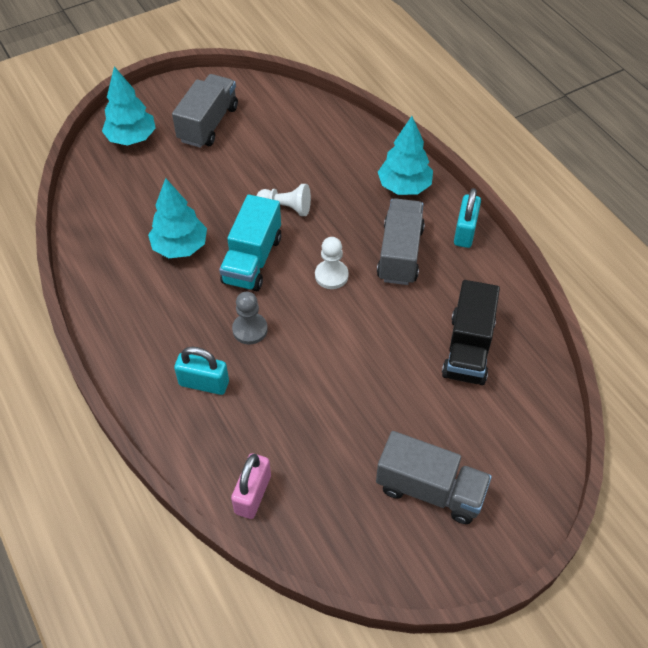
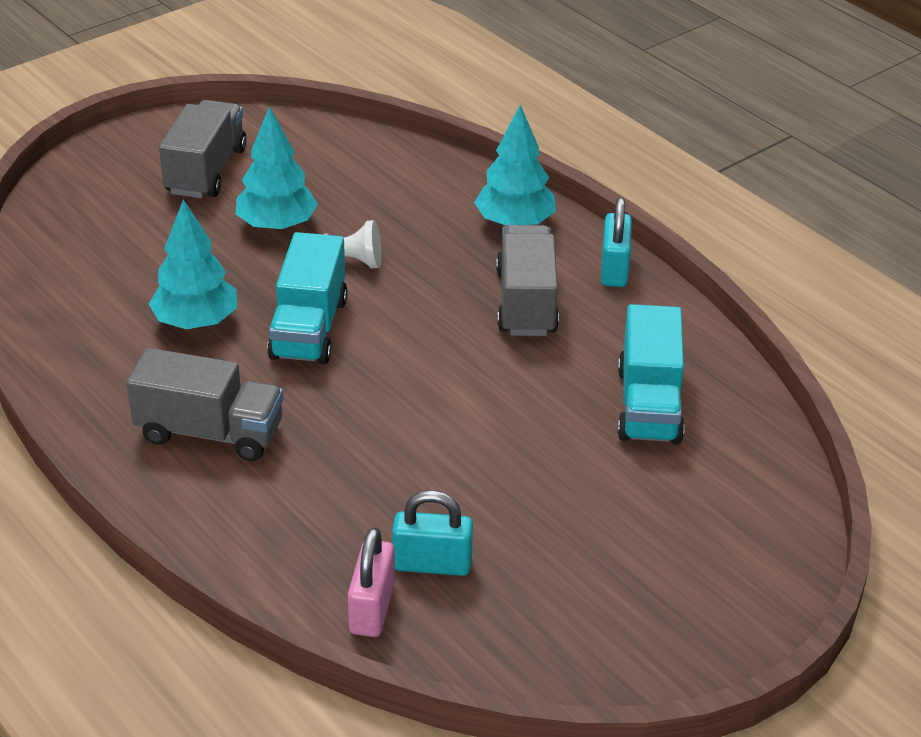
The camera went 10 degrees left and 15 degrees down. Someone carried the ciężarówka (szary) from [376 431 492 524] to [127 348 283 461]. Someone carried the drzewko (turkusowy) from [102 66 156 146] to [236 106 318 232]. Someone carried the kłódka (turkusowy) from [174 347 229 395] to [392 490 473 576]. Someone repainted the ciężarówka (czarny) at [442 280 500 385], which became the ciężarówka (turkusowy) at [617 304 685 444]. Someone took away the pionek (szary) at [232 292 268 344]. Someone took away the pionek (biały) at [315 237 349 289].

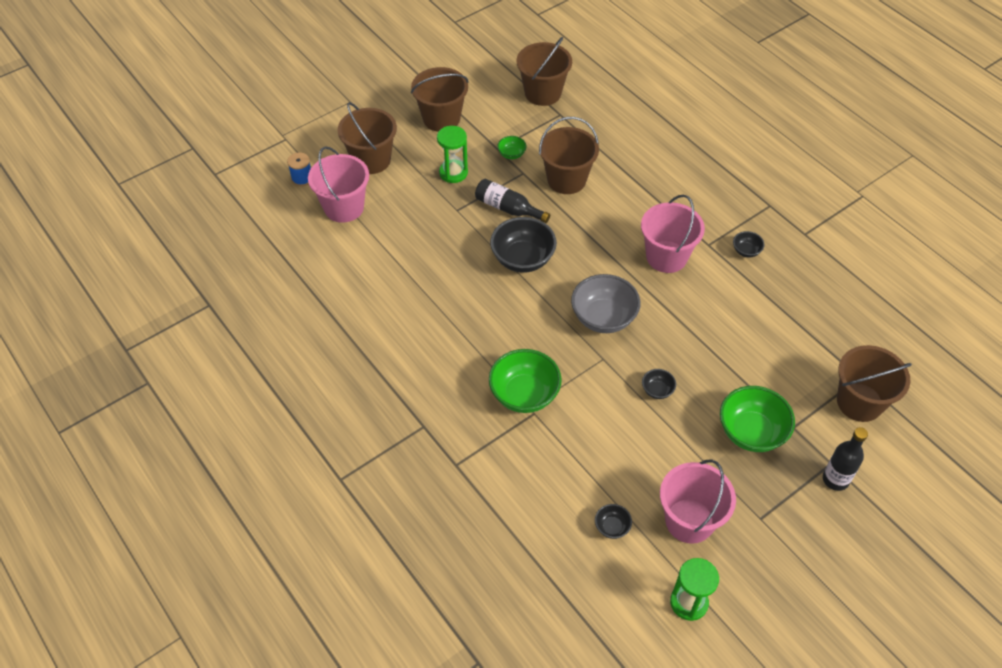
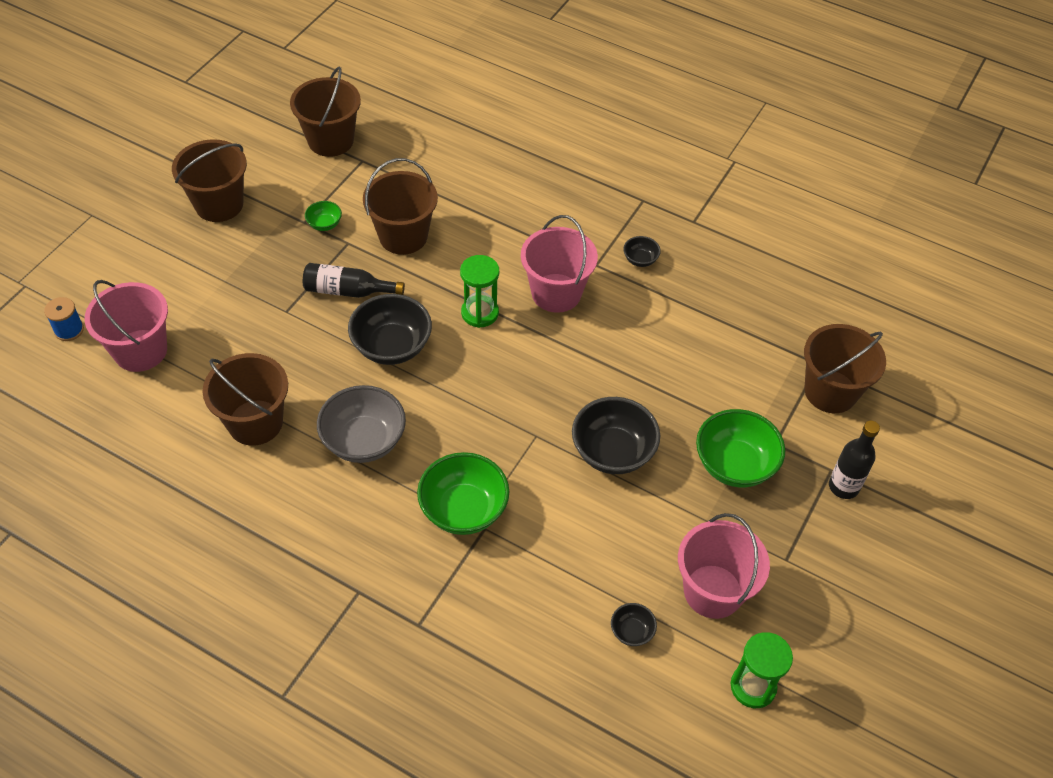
The camera went 25 degrees left and 0 degrees up. Someone carried the wiadro (brązowy) from [338 102 397 174] to [203 353 288 446]. Someone carried the miska (szary) from [571 274 640 333] to [317 385 406 463]. Someone carried the klepsydra (zielony) from [437 126 468 183] to [460 255 499 328]. Someone scaled the miska (czarny) at [642 369 676 399] by 2.09.

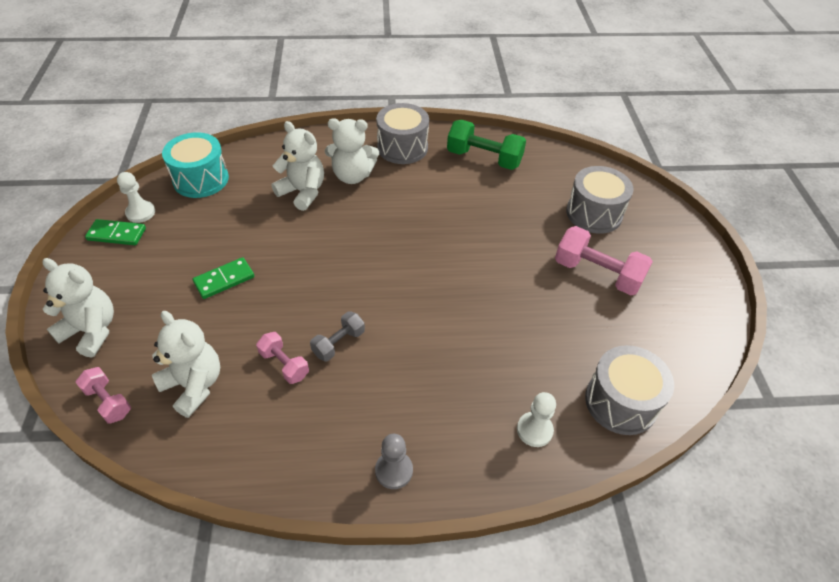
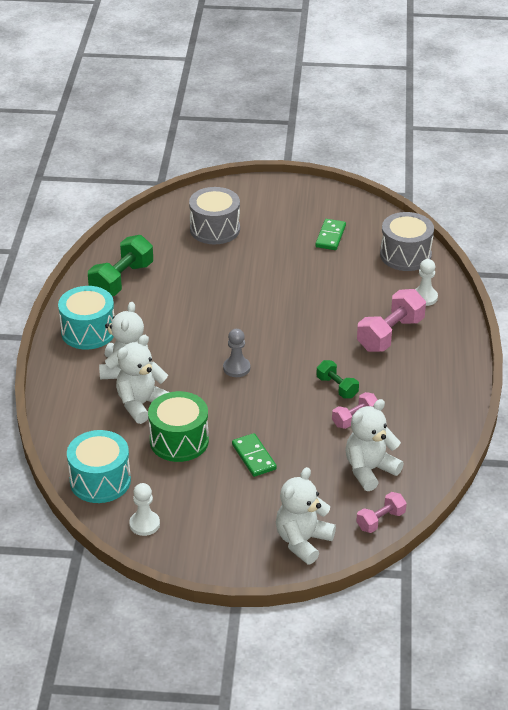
The camera went 80 degrees left and 10 degrees down. Someone repainted the bęben (szary) at [376 103 429 164], which became the bęben (turkusowy) at [58 286 114 350]. Someone put down the bęben (zielony) at [148 391 209 462]. Someone carried the pionek (szary) from [375 434 413 489] to [223 329 250 377]. Someone carried the kostka domina (zielony) from [85 219 146 245] to [315 219 346 250]. Someone repainted the hantel (szary) at [310 311 365 361], which became the hantel (zielony) at [316 360 359 398]. Someone carried the hantel (różowy) from [555 226 653 295] to [357 289 426 352].

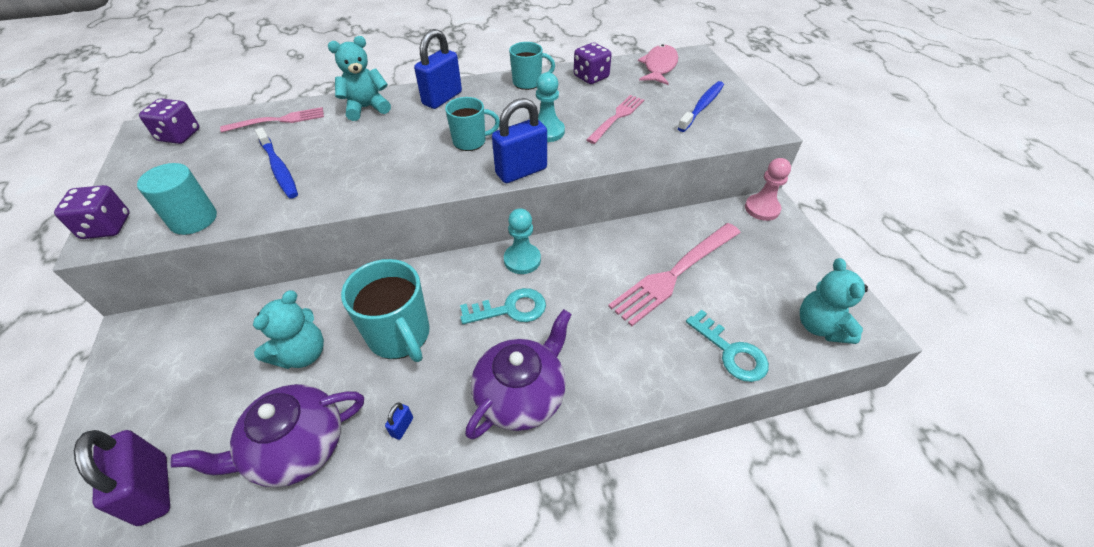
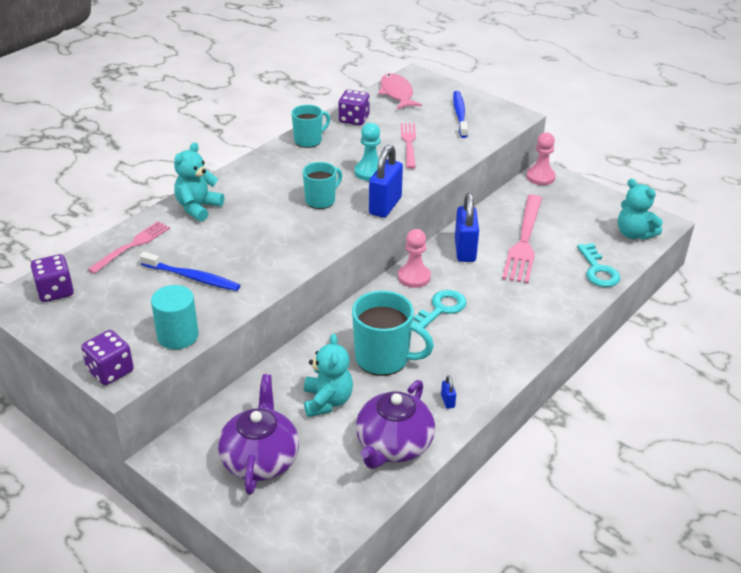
The camera went 35 degrees left and 10 degrees down. Someone carried the imbryk (fioletowy) from [465 309 572 439] to [218 374 299 495]. Someone repainted the pionek (turkusowy) at [504 208 541 274], which became the pionek (różowy) at [398 229 431 288]. Someone carried the kłódka (niebieski) from [414 29 462 109] to [455 193 479 262]. Someone rotated the klucz (turkusowy) at [686 309 769 382] by 60 degrees clockwise. Someone took away the kłódka (fioletowy) at [74 430 170 526].

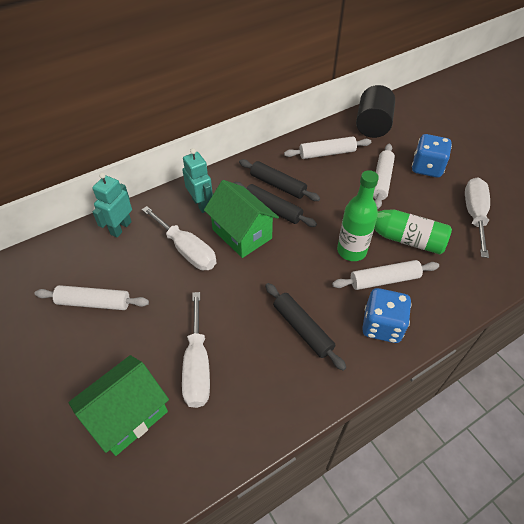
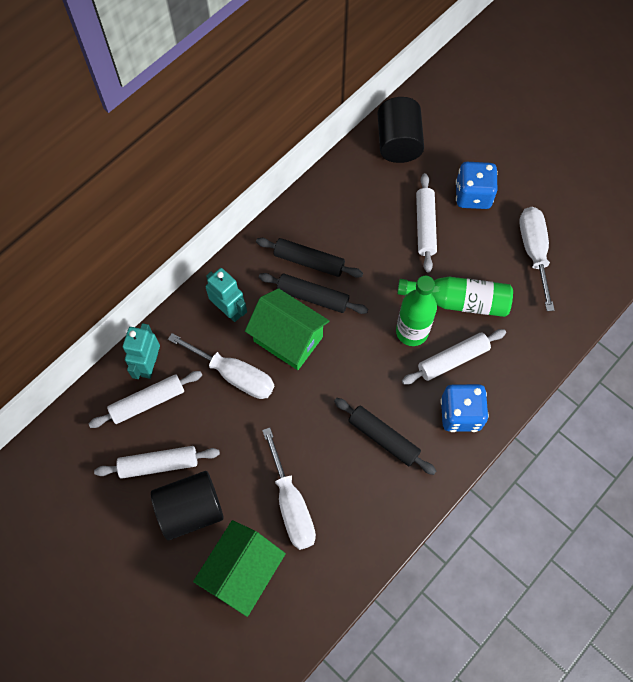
The camera went 15 degrees left and 15 degrees up. Someone carried the wałek do ciasta (biały) from [284 136 371 159] to [89 371 202 428]. Someone put down the walec (czarny) at [151 471 224 540].

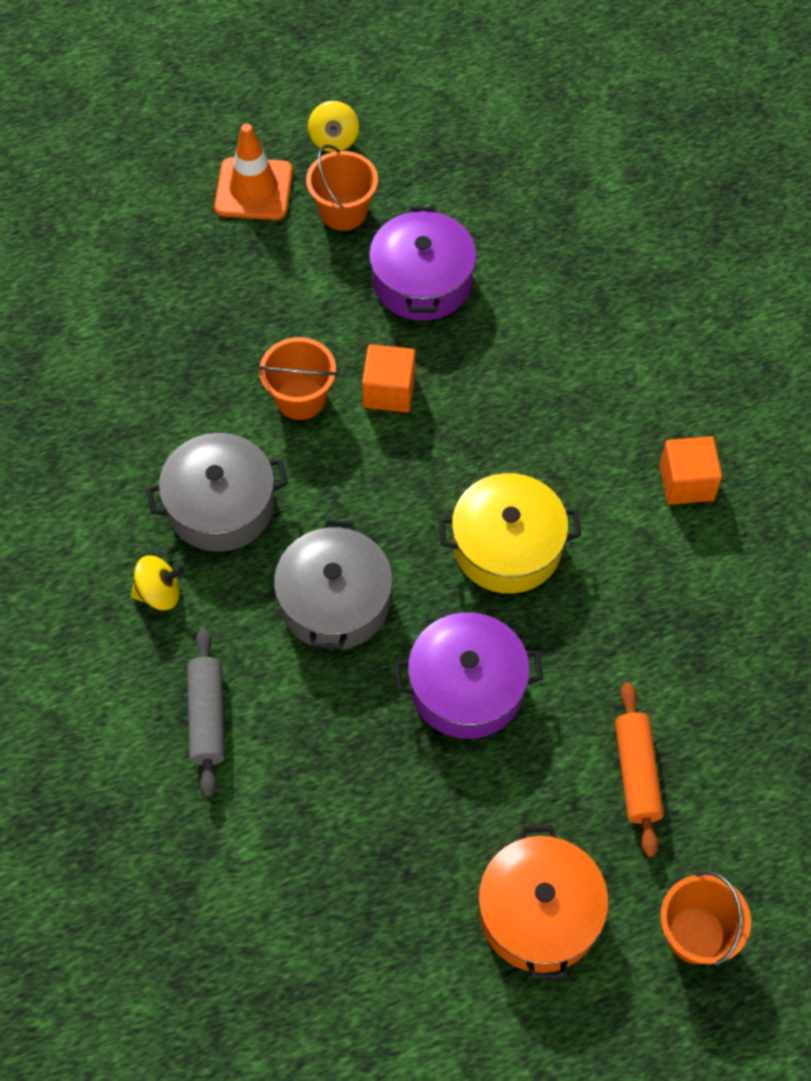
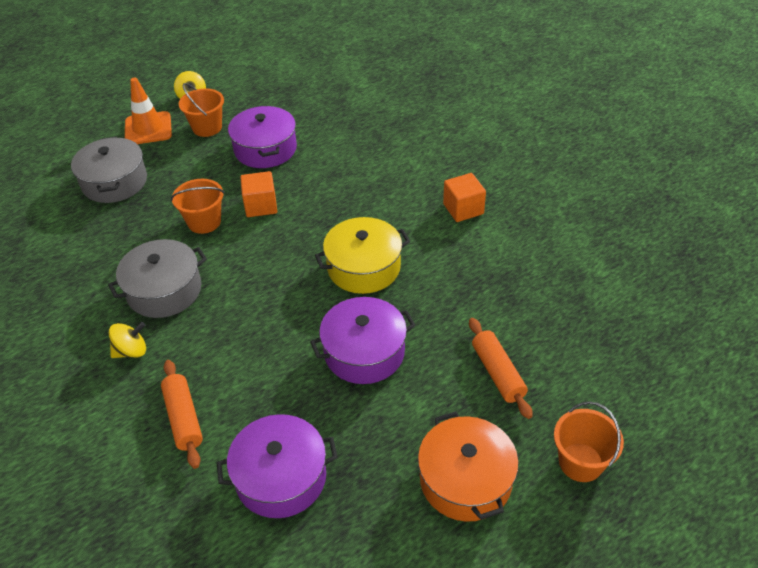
The camera went 15 degrees left and 15 degrees down. Someone carried the garnek (szary) from [274 520 393 650] to [71 137 147 203]. Someone repainted the wałek do ciasta (szary) at [187 628 225 797], which became the wałek do ciasta (pomarańczowy) at [161 360 203 469]. Someone put down the garnek (fioletowy) at [217 414 338 518].

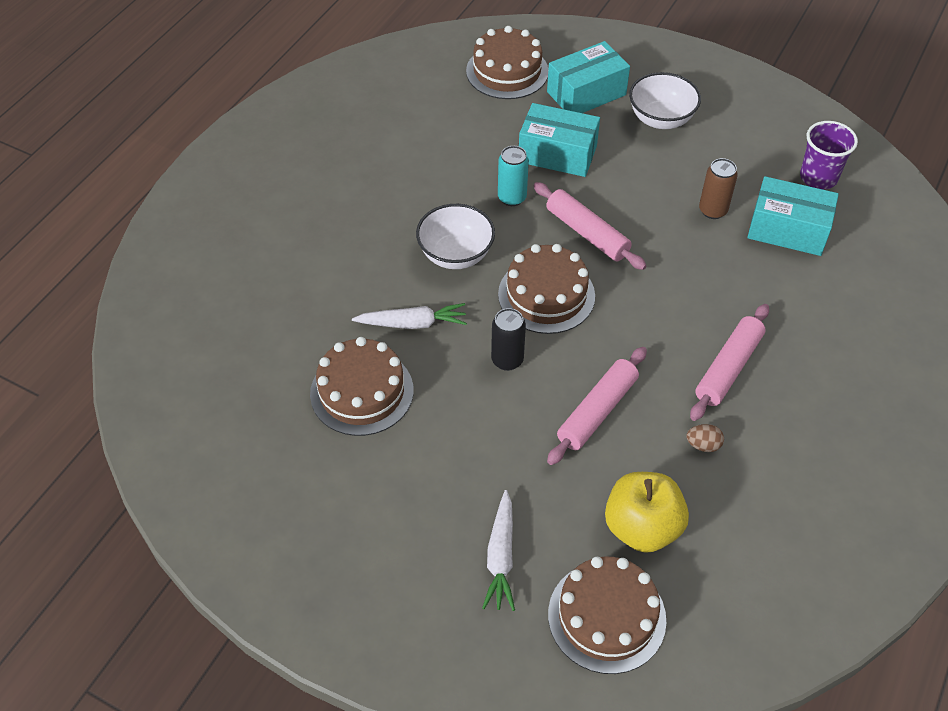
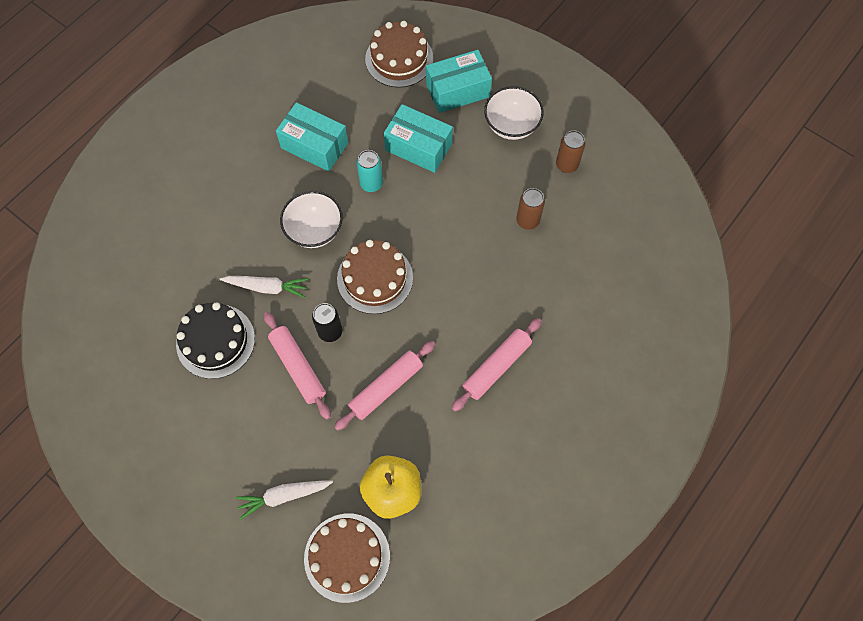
The camera went 10 degrees right and 15 degrees up. Someone repainted the tort (brązowy) at [310 337 414 436], which became the tort (czarny) at [176 302 255 379]. Someone rotated the marchewka (biały) at [482 490 515 611] by 60 degrees clockwise. Someone carried the wałek do ciasta (różowy) from [533 182 646 270] to [264 312 331 420]. Someone carried the pudełko (turkusowy) from [747 176 839 256] to [276 102 348 172]. Someone put down the puszka (brązowy) at [556 130 586 173]. Someone took away the jajko (brązowy) at [686 424 724 452]. Someone took away the szklanka (fioletowy) at [800 121 858 189].

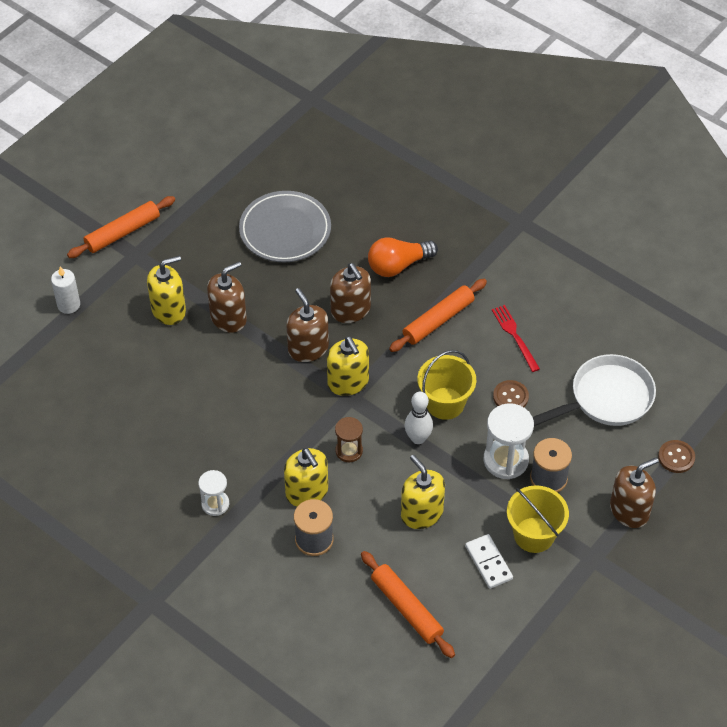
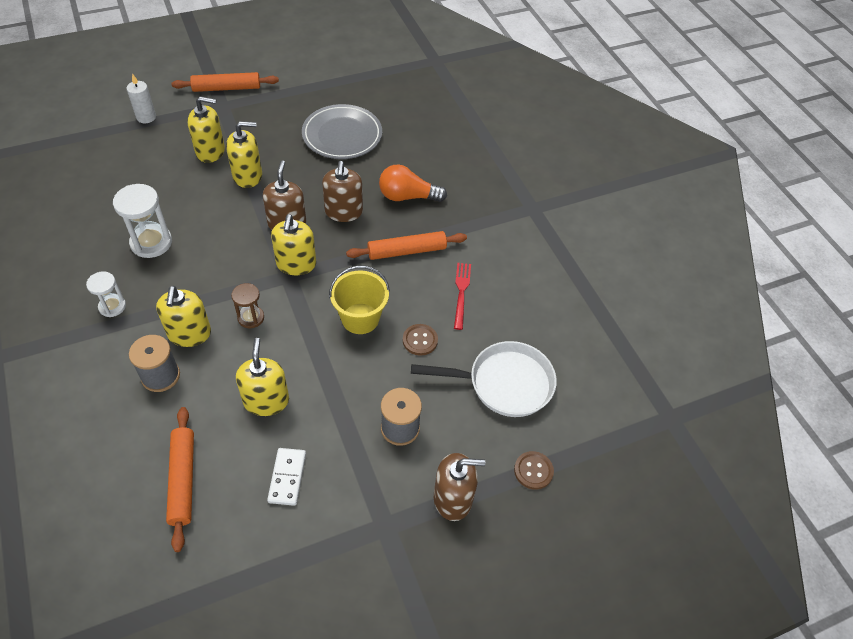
The camera went 25 degrees right and 0 degrees up. Someone carried the klepsydra (biały) from [484 403 534 479] to [113 184 172 258]. Someone repainted the dozownik mydła (brązowy) at [207 262 247 333], which became the dozownik mydła (żółty) at [226 121 262 188]. Someone took away the kręgiel (biały) at [405 392 433 444]. Someone took away the wiadro (żółty) at [507 485 569 553].

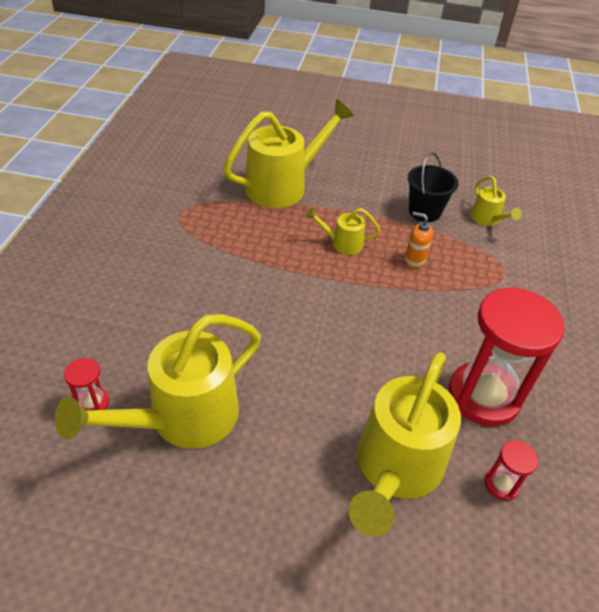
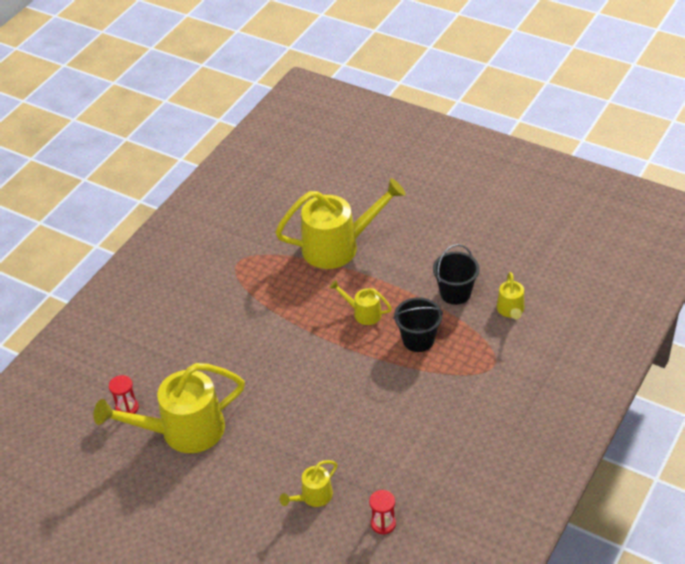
The camera went 25 degrees right and 0 degrees up. Someone scaled the konewka (żółty) at [349 352 461 536] by 0.47. Someone swapped the dozownik mydła (pomarańczowy) at [405 212 433 269] for the wiadro (czarny) at [393 297 443 352]. Someone took away the klepsydra (czerwony) at [449 287 565 426].

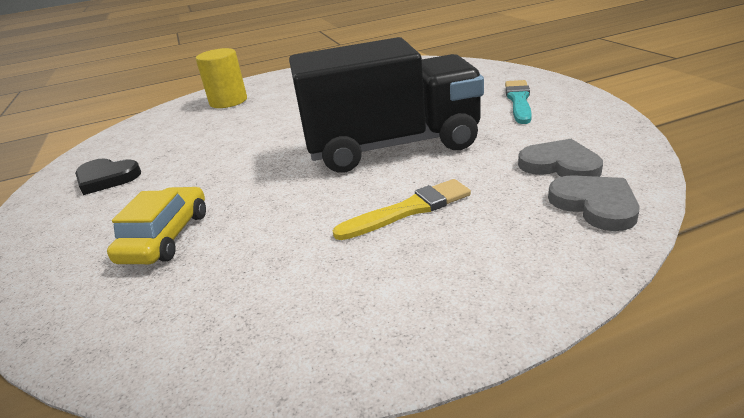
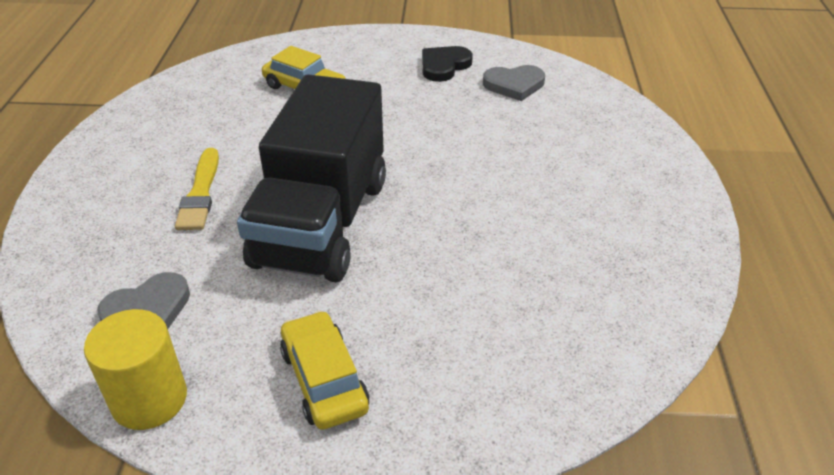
The camera went 110 degrees right and 10 degrees up. Someone carried the walec (żółty) from [196 48 247 108] to [84 309 187 430]. Someone swapped the pędzel (turkusowy) at [505 80 532 124] for the samochód (żółty) at [280 311 369 430]. Someone carried the serce (szary) from [548 175 639 231] to [483 65 545 101].

